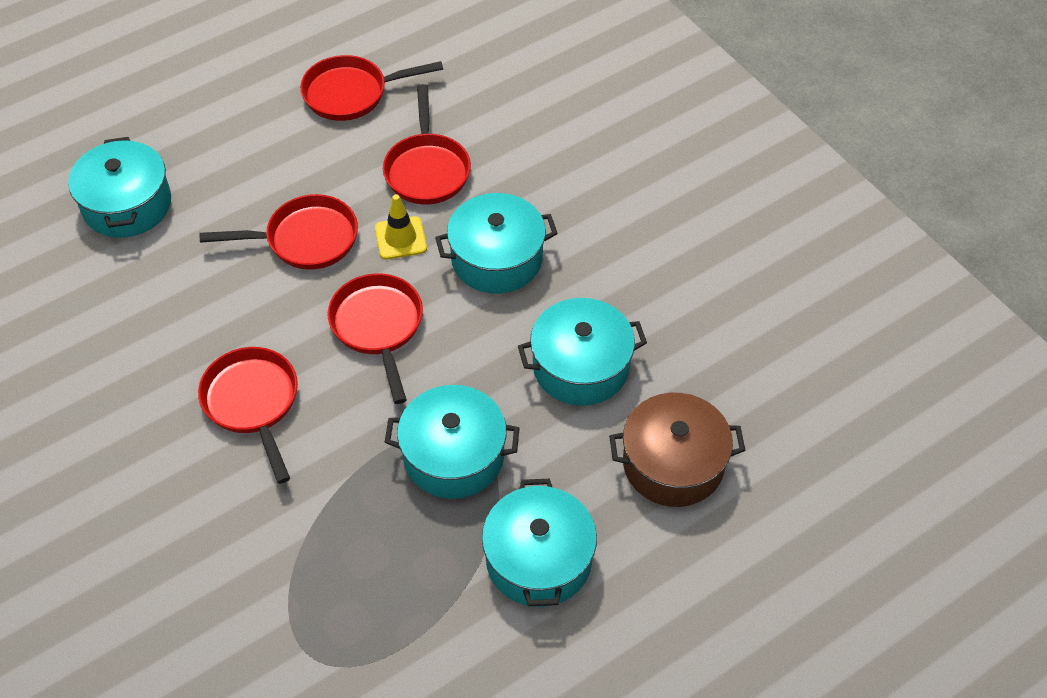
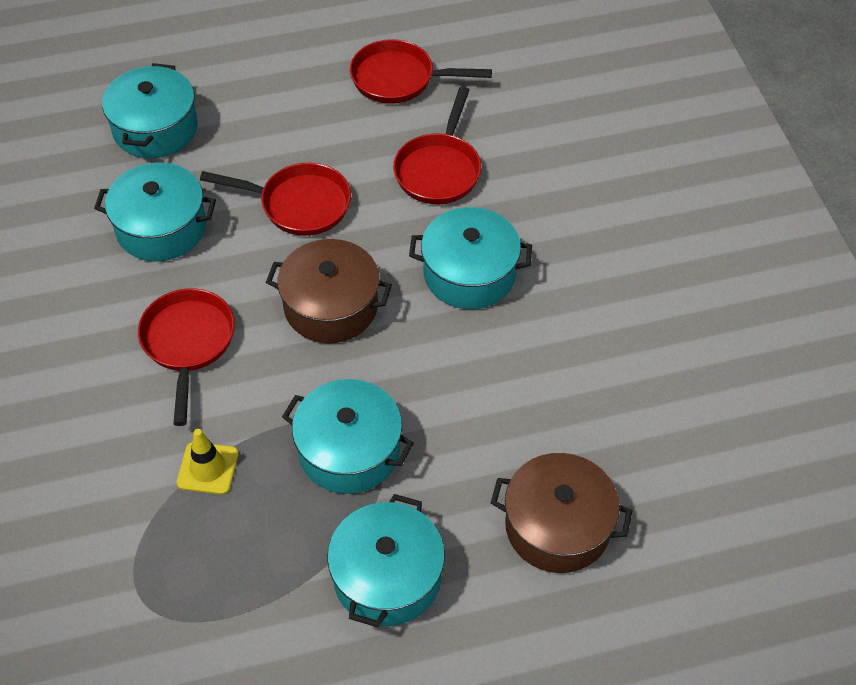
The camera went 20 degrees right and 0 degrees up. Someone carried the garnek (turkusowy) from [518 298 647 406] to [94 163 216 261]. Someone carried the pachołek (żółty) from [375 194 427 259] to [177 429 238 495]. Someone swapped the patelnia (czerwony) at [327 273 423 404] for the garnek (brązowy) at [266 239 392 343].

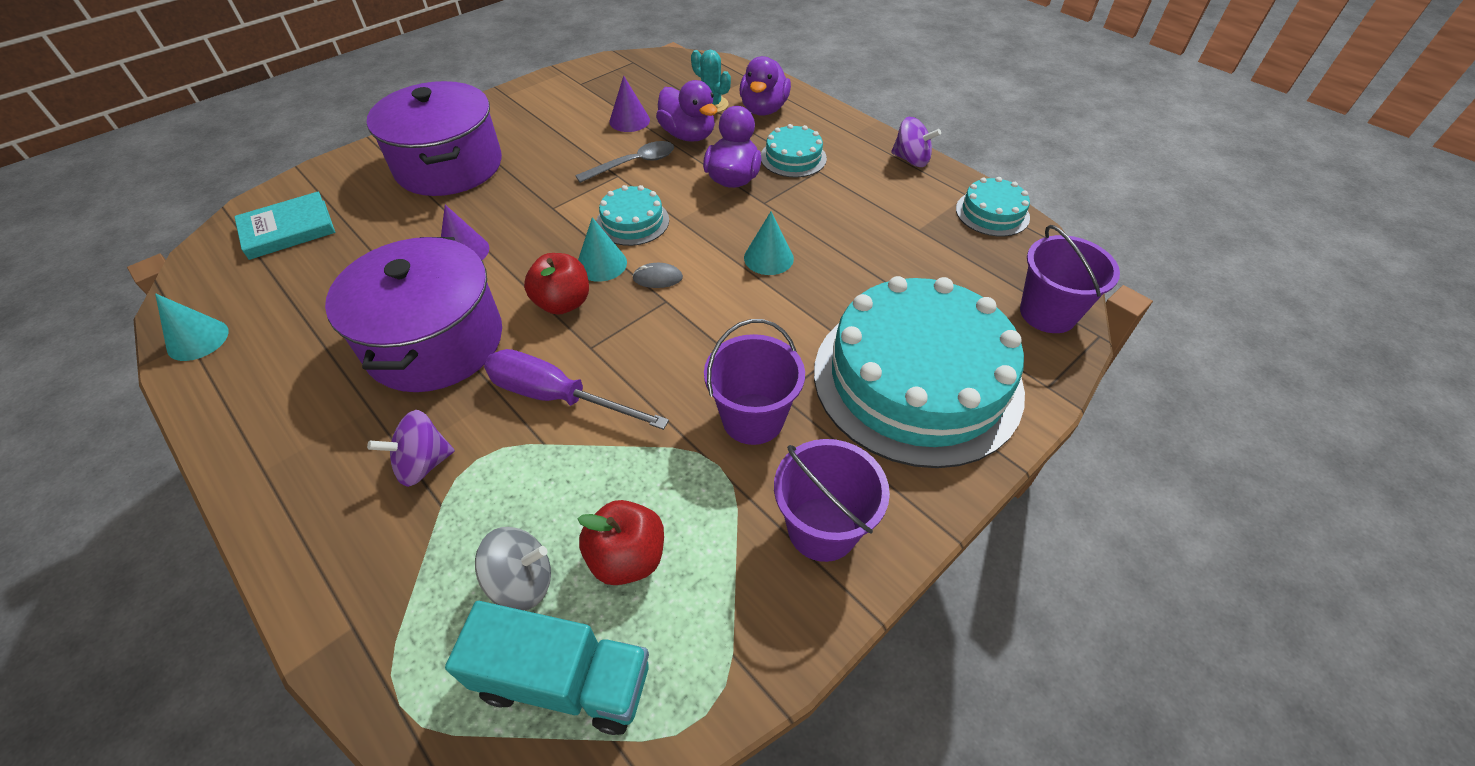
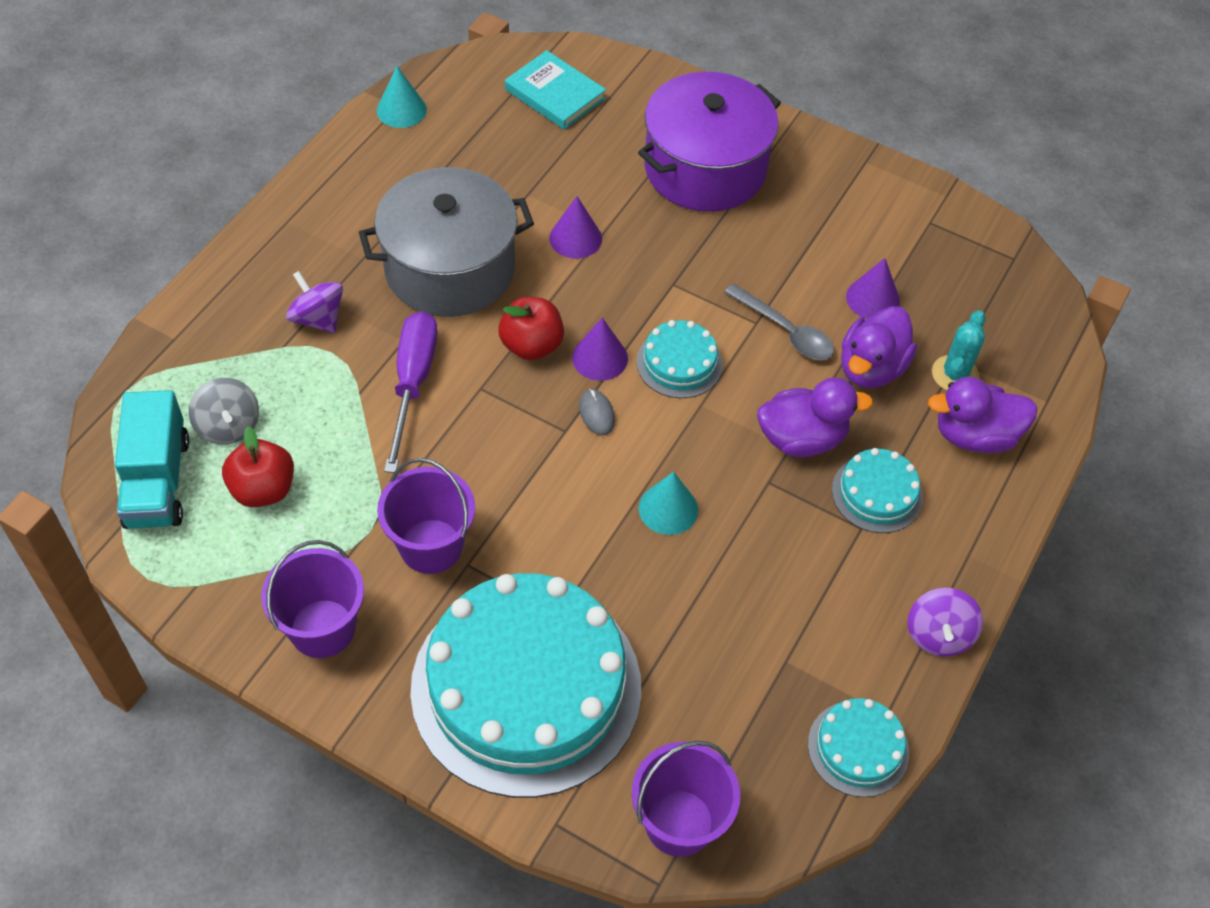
The camera went 70 degrees right and 5 degrees up. Someone repainted the garnek (fioletowy) at [325 237 502 392], which became the garnek (szary) at [359 167 534 317]. Someone repainted the stożek (turkusowy) at [578 217 627 282], which became the stożek (fioletowy) at [572 318 628 381].

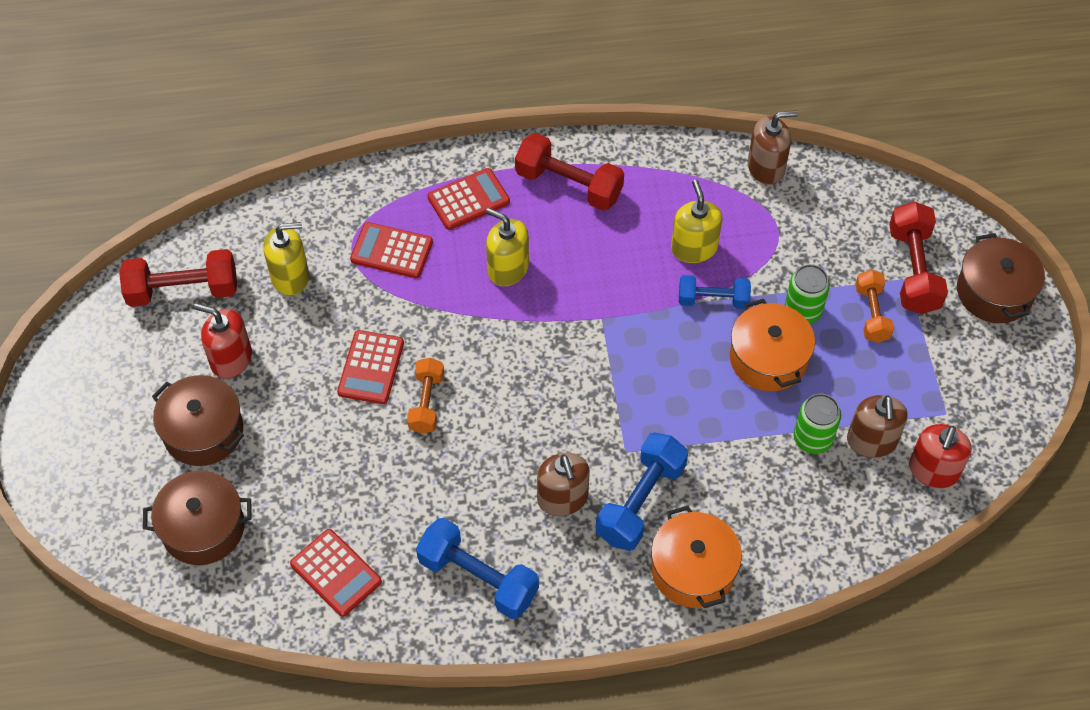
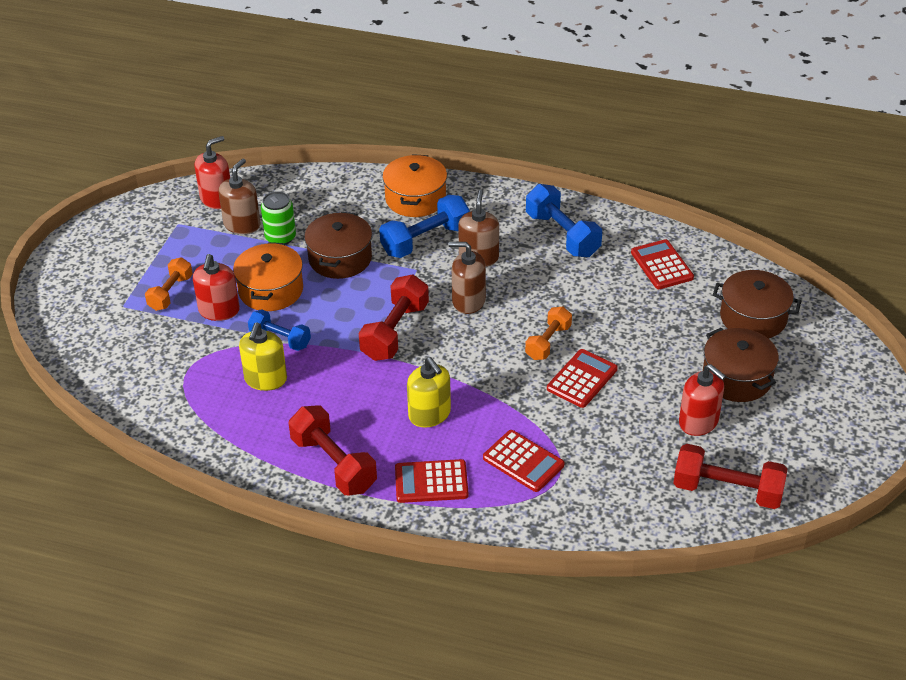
The camera went 155 degrees left and 15 degrees down. Someone swapped the puszka (zielony) at [785 264 830 324] for the dozownik mydła (czerwony) at [193 254 240 321]. Someone carried the garnek (brązowy) from [957 233 1045 323] to [304 212 372 279]. Someone carried the hantel (czerwony) from [889 202 948 314] to [359 274 429 361]. Someone carried the dozownik mydła (brązowy) from [748 110 798 185] to [449 242 486 314]. Someone took away the dozownik mydła (żółty) at [263 222 309 296].

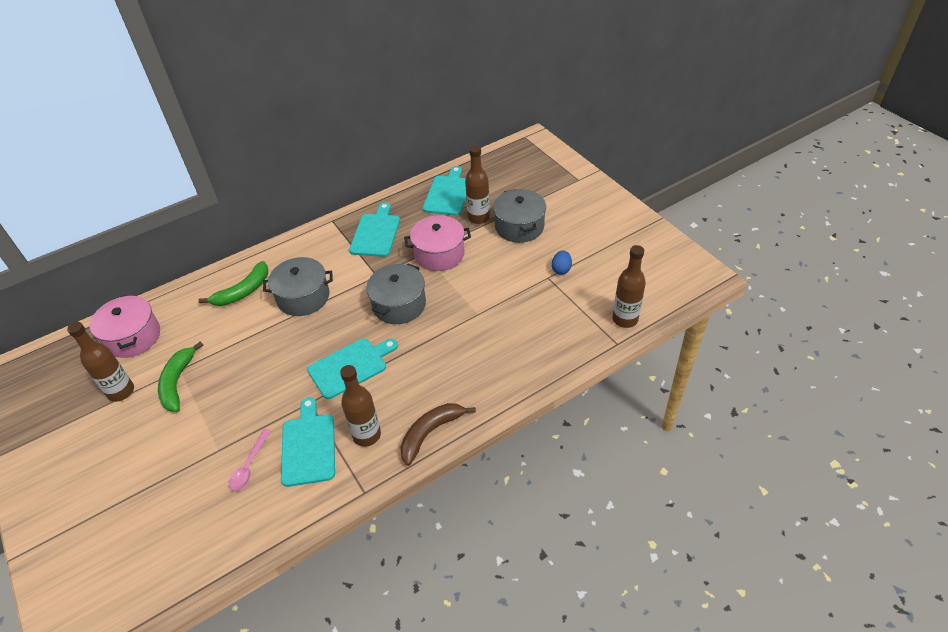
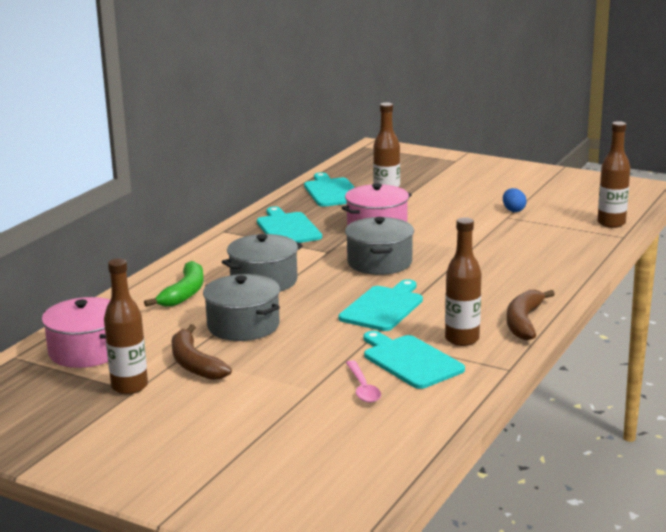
The camera went 30 degrees left and 25 degrees down. Someone repainted the banan (zielony) at [158 342 203 412], which became the banan (brązowy) at [171 324 232 380]. Someone carried the garnek (szary) from [493 189 546 243] to [203 274 280 341].

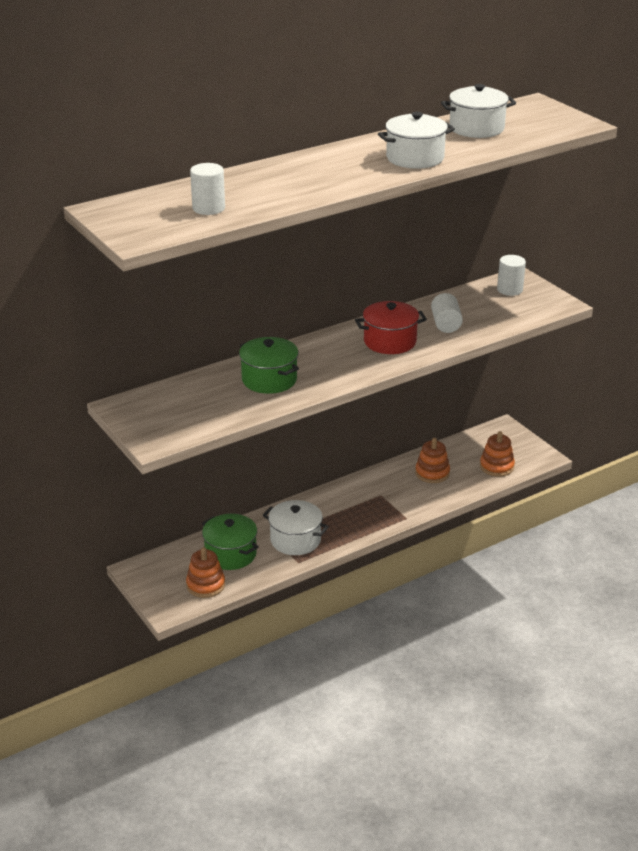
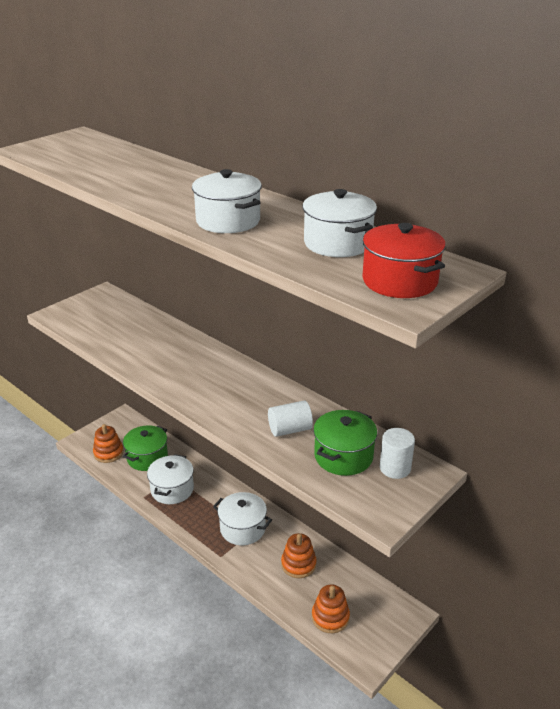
The camera went 75 degrees right and 0 degrees up. Someone put down the garnek (biały) at [213 492 272 545]. Someone carried the garnek (zielony) from [239 337 299 394] to [313 410 377 476]. Someone carried the garnek (czerwony) from [355 301 427 354] to [362 223 446 298]. Someone took away the walec (biały) at [190 163 225 215].

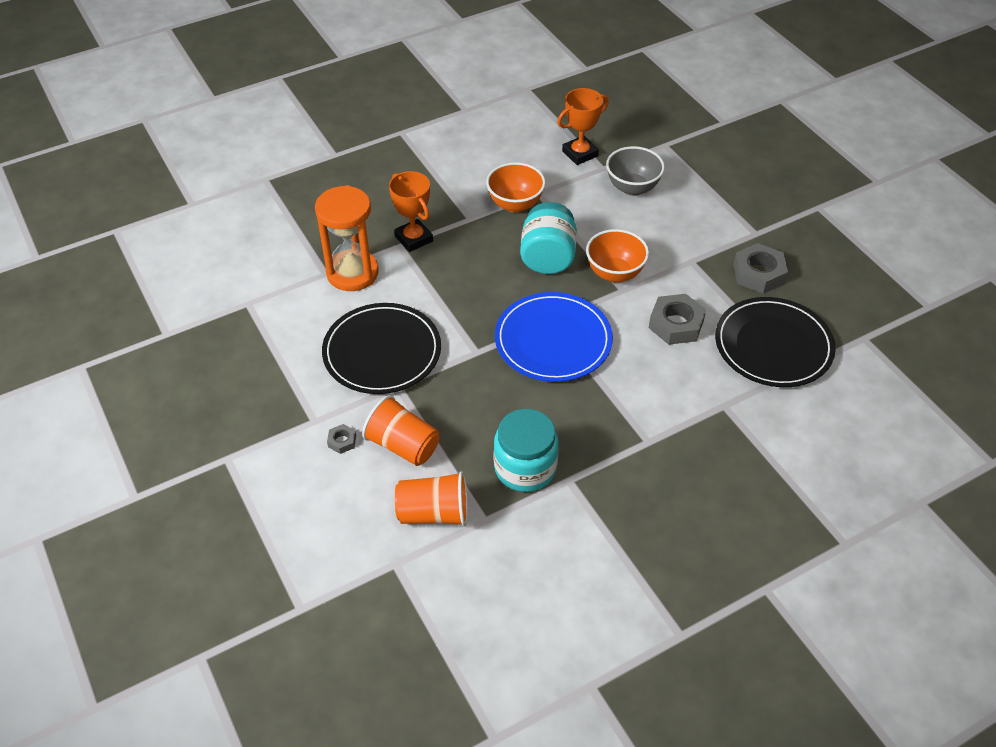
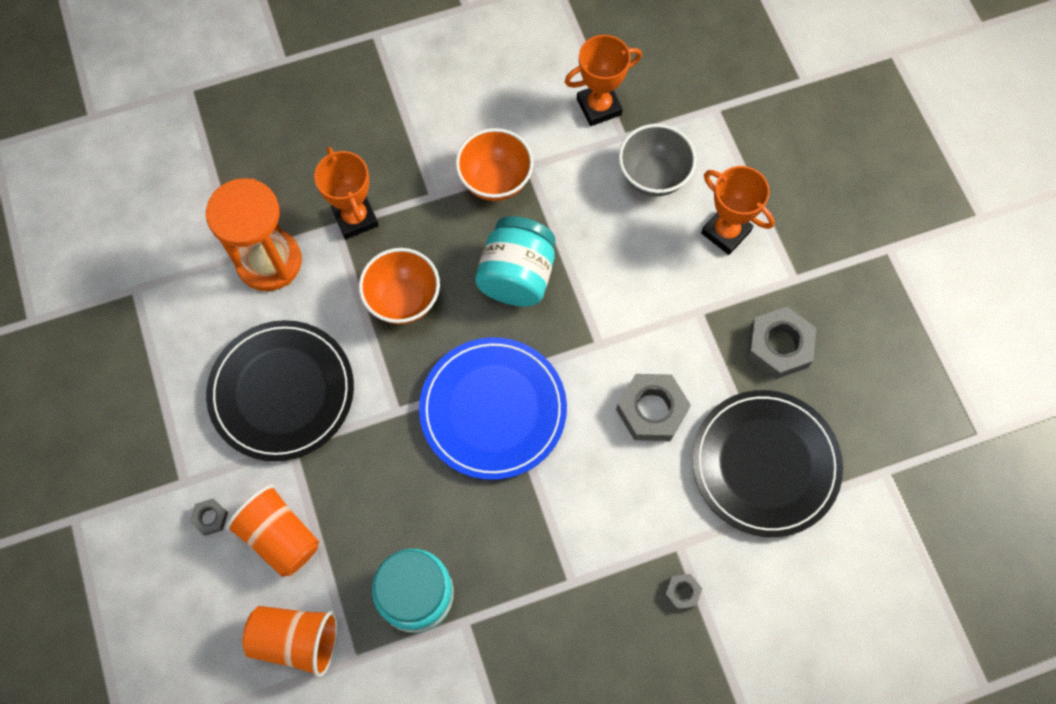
The camera went 10 degrees right and 20 degrees up. Someone carried the miska (pomarańczowy) from [586 229 649 282] to [359 248 440 324]. Someone put down the nakrętka (szary) at [664 574 702 610]. Someone put down the puchar (pomarańczowy) at [701 166 775 255].

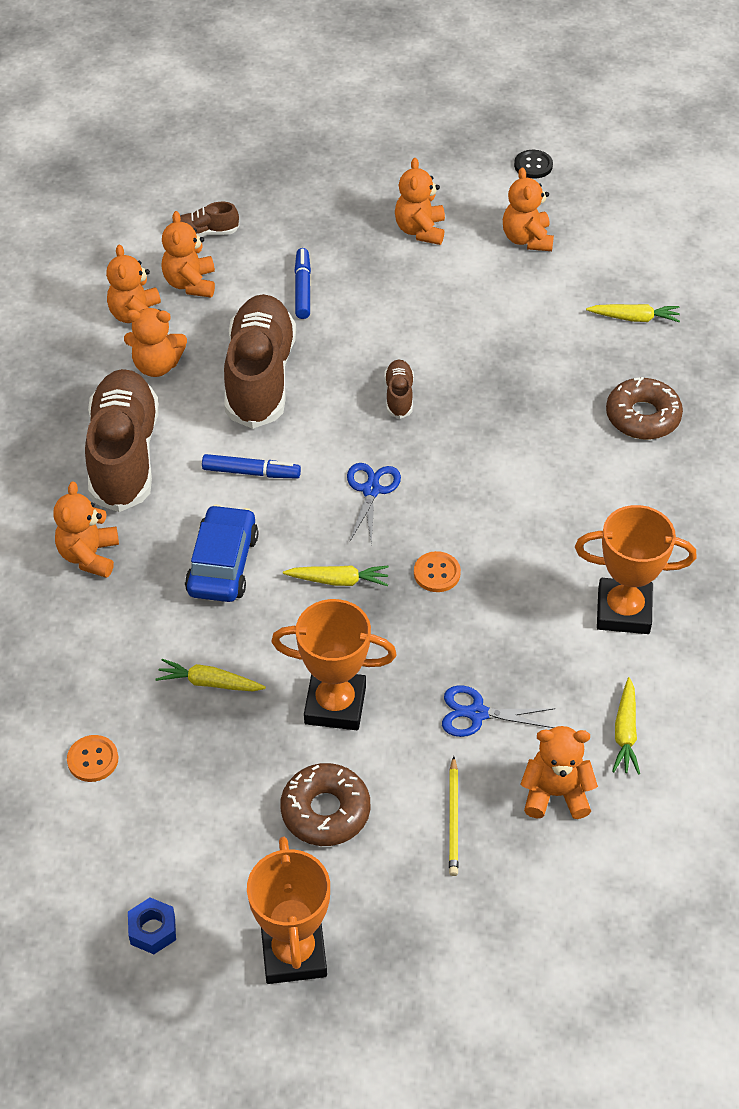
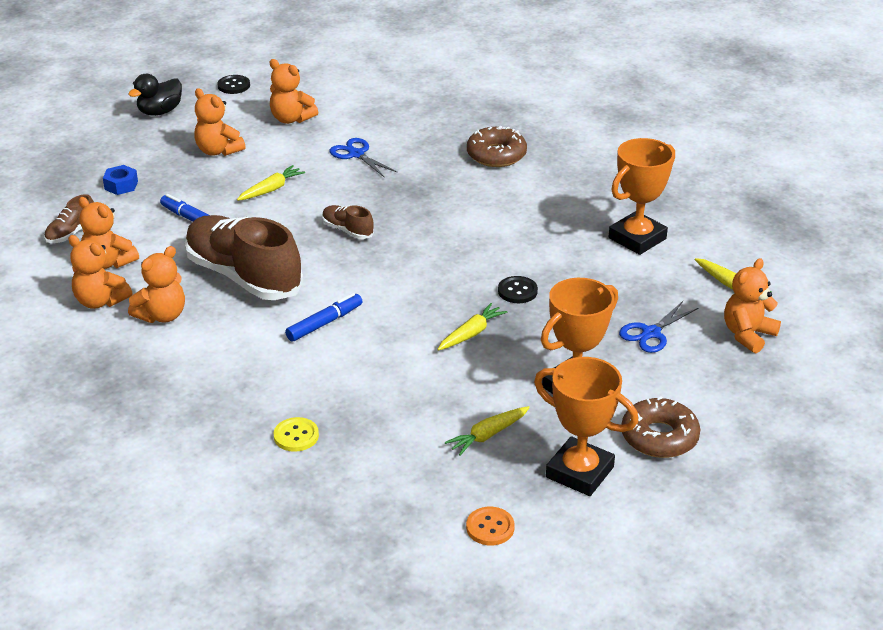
The camera went 50 degrees left and 15 degrees down. Someone carried the nakrętka (niebieski) from [128 898 176 954] to [103 165 138 195]. Someone put down the kaczka (czarny) at [128 74 182 116]. Someone carried the marchewka (żółty) from [586 304 680 322] to [237 165 305 201]. Someone swapped the miś (pomarańczowy) at [53 482 119 578] for the guzik (żółty) at [273 417 319 452]. Someone carried the nożyczki (niebieski) from [347 463 401 544] to [329 138 397 177]. Someone repainted the guzik (pomarańczowy) at [414 551 461 592], which became the guzik (czarny) at [498 276 538 303]. Someone carried the puchar (pomarańczowy) from [247 837 330 984] to [534 357 638 496]. Someone took away the but (brązowy) at [85 369 159 512]. Someone took away the samochód (niebieski) at [185 505 258 602]. Someone took away the ołówek (żółty) at [449 756 459 876].

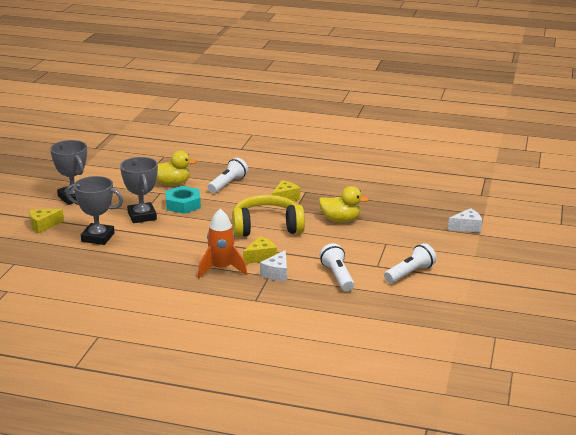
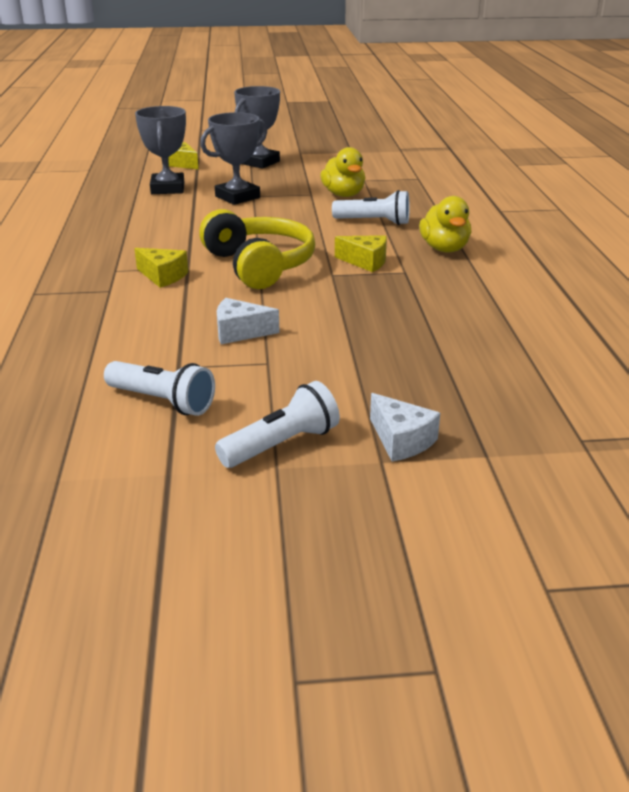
The camera went 70 degrees right and 5 degrees up. Someone carried the latarka (biały) from [320 243 354 291] to [215 381 340 468]. Someone carried the ser (biały) from [260 250 287 281] to [217 298 280 344]. Someone carried the kaczka (żółty) from [319 186 369 222] to [419 196 471 253]. Someone took away the nakrętka (turkusowy) at [165 186 201 214]. Someone took away the rakieta (pomarańczowy) at [198 209 247 278].

